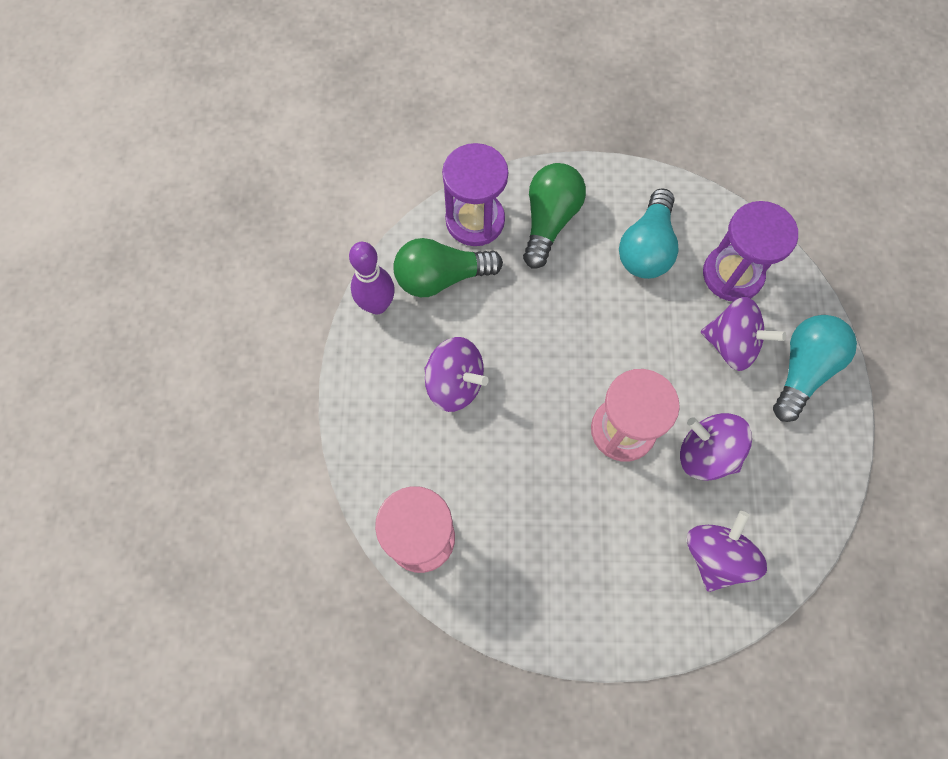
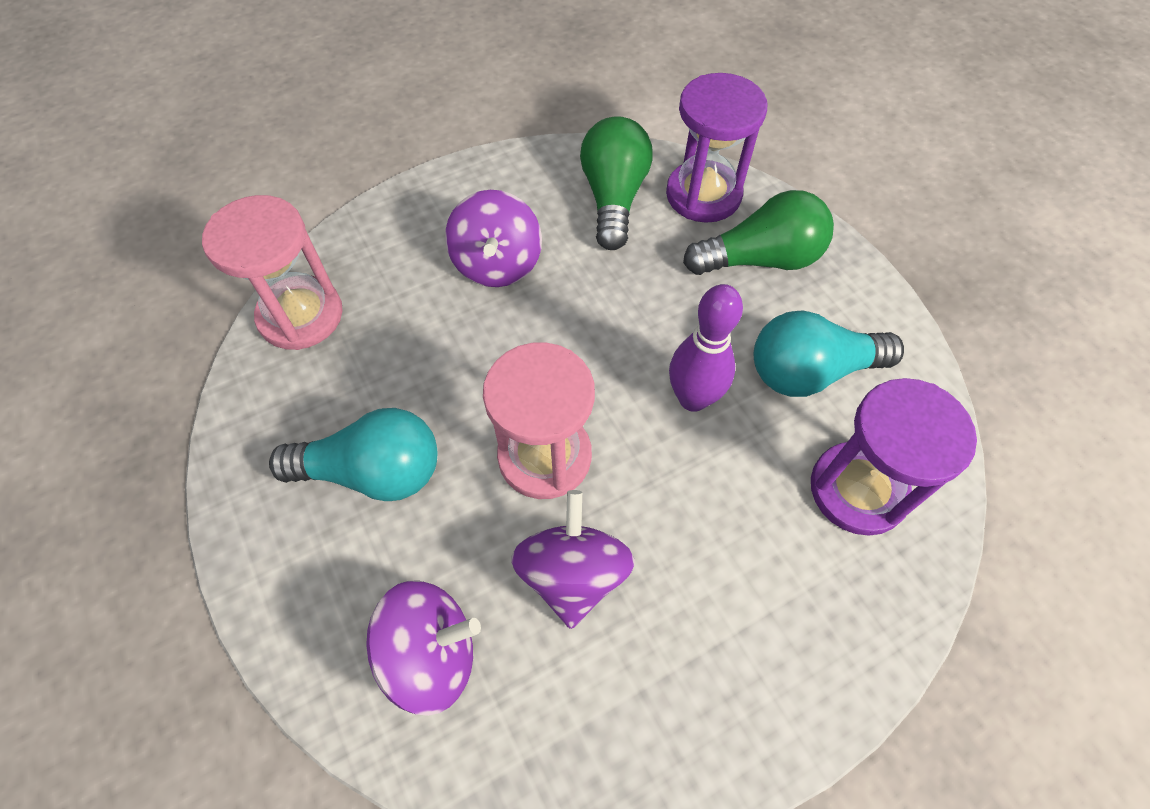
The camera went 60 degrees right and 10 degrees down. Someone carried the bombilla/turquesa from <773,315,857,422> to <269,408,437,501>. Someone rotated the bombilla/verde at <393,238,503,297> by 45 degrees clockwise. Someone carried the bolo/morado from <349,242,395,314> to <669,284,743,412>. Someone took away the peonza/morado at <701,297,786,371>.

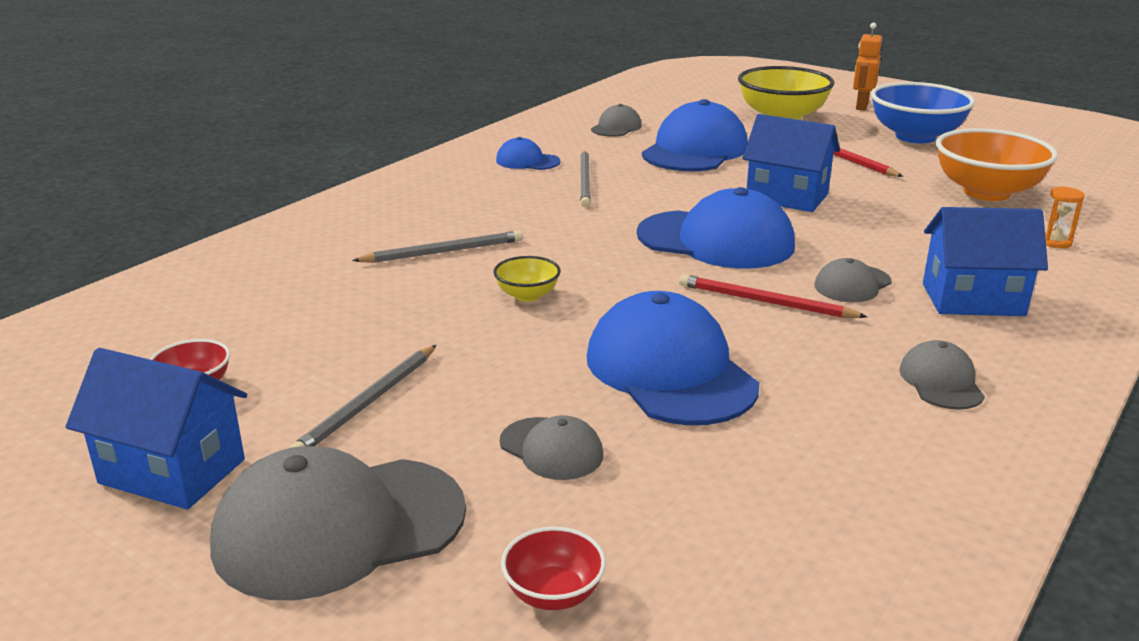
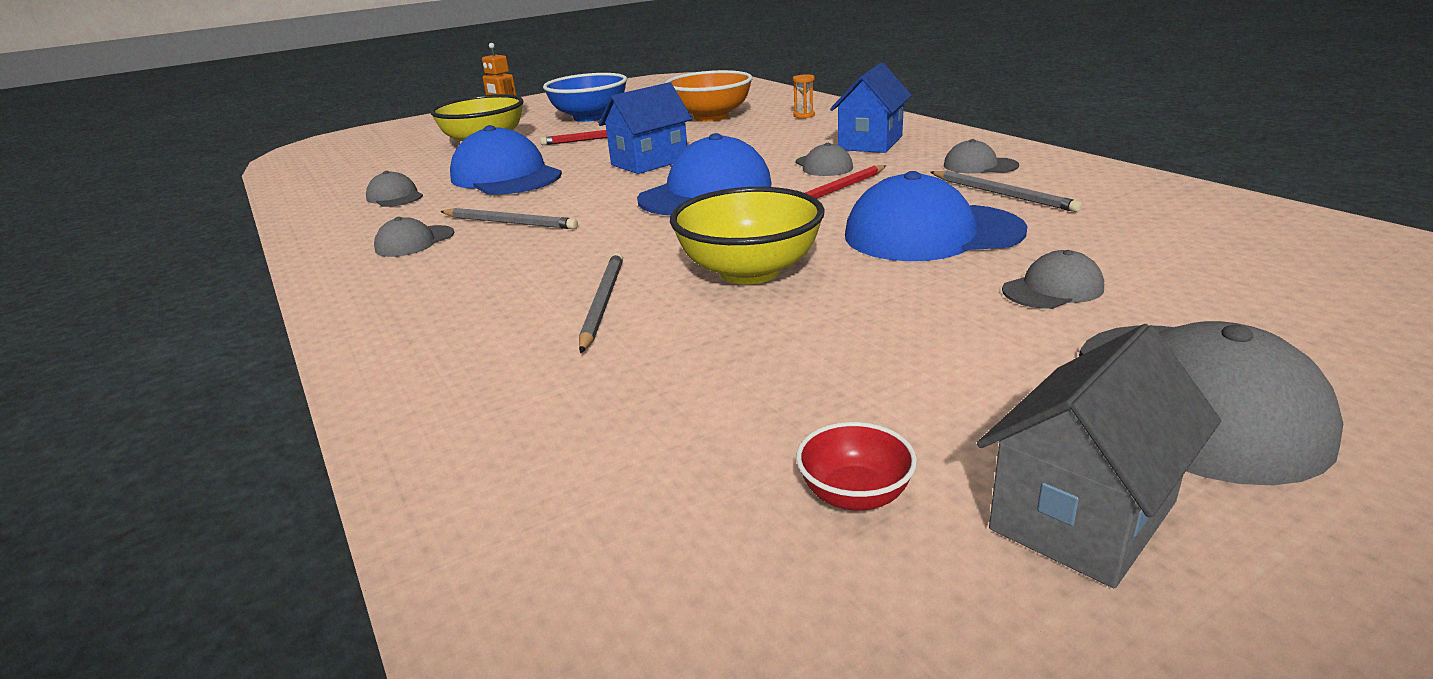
The camera went 65 degrees left and 0 degrees up. Someone repainted the gorra/azul at <496,137,560,170>, which became the gorra/gris at <374,217,455,257>. Someone scaled the cuenco/amarillo at <493,256,561,302> by 2.09. Someone carried the lápiz/gris from <289,345,436,448> to <931,171,1082,212>. Someone repainted the casa/azul at <66,348,247,509>, which became the casa/gris at <977,324,1221,588>. Someone took away the cuenco/rojo at <501,527,606,610>.

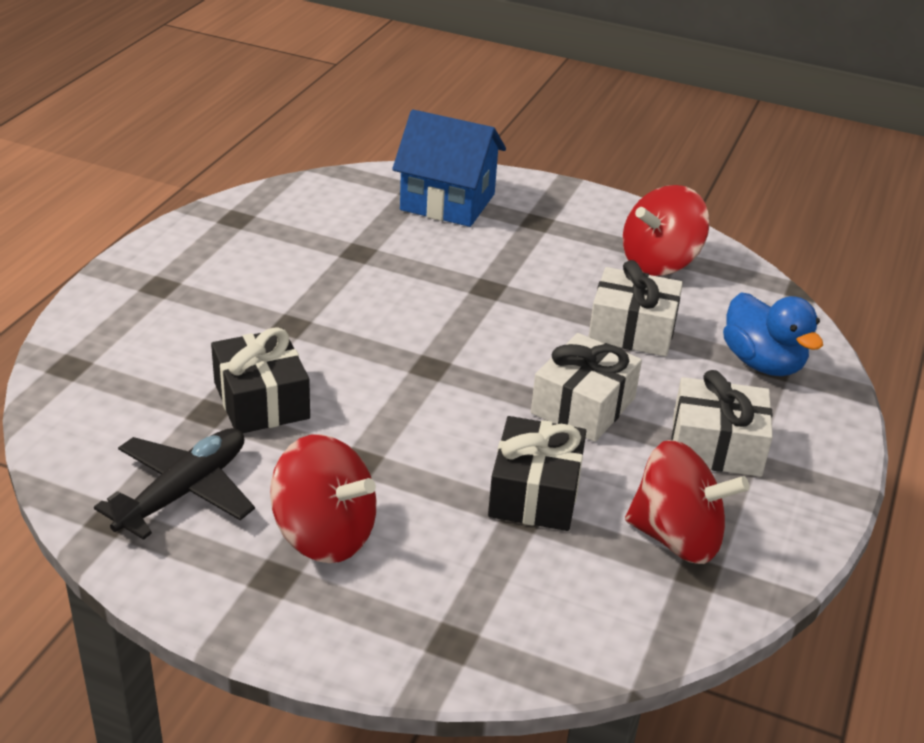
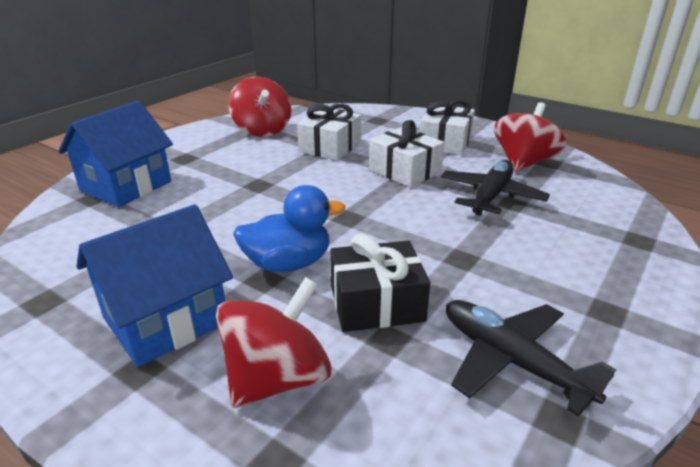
The camera went 75 degrees left and 5 degrees down. Someone put down the casa/azul at <76,204,233,367>. Someone carried the peonza/rojo from <270,434,376,563> to <216,277,332,408>. Someone carried the pato/azul from <723,292,823,376> to <233,185,345,272>. Someone swapped the regalo/negro at <488,416,586,531> for the avión/negro at <441,160,550,216>.

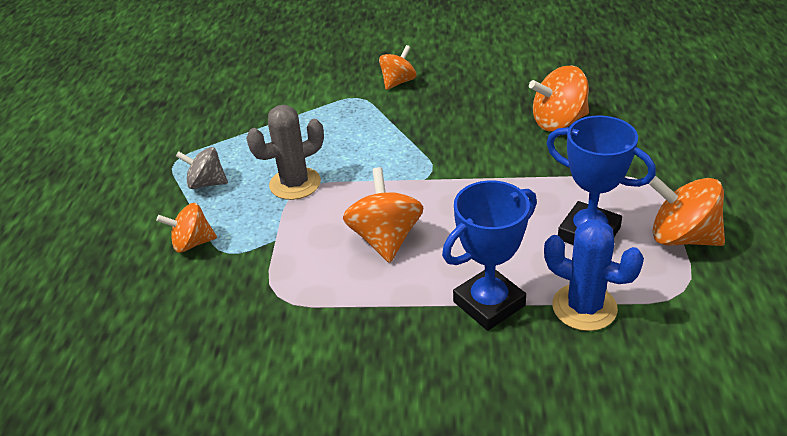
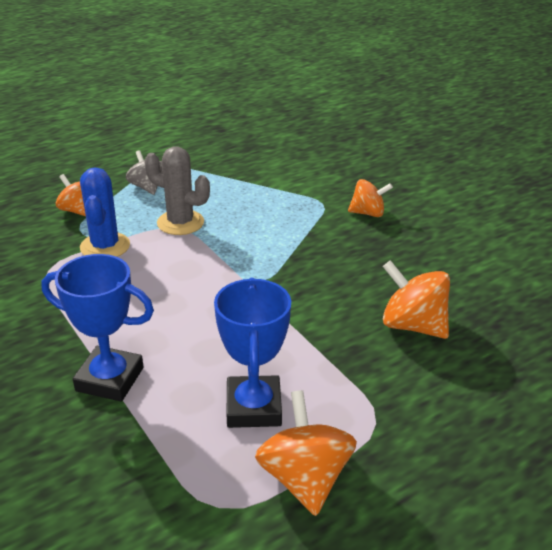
The camera went 50 degrees right and 5 degrees down. Someone carried the cactus/azul from <544,219,644,331> to <80,167,130,257>. Someone took away the peonza/naranja at <343,167,423,263>.

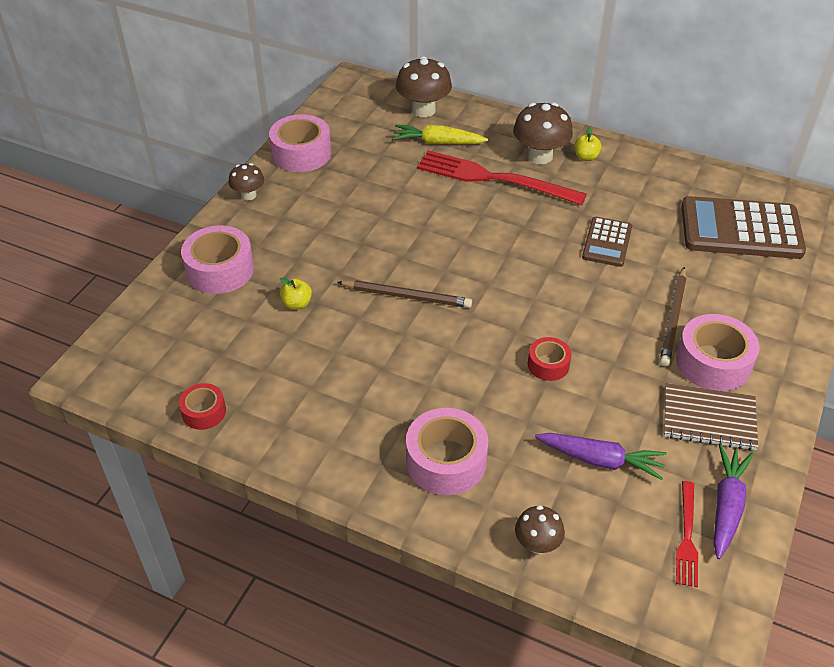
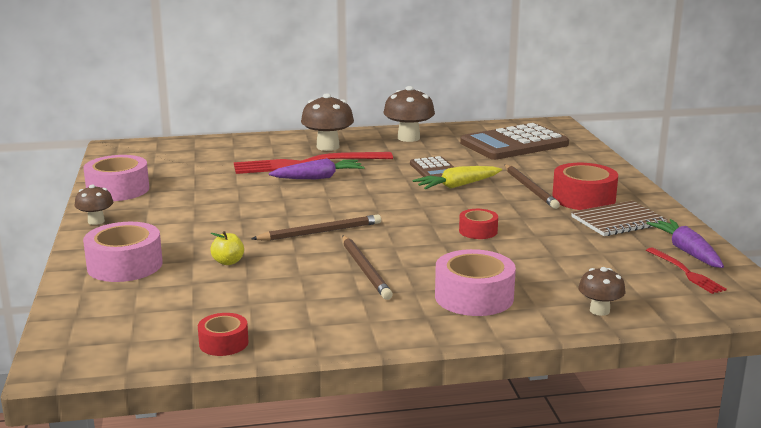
The camera went 35 degrees left and 25 degrees down. Someone carried the zanahoria/morado from <535,433,667,480> to <269,158,365,179>. Someone put down the lápiz/marrón at <342,236,393,300>. Someone carried the seta/marrón from <396,56,452,117> to <383,86,435,142>. Someone carried the zanahoria/amarillo from <392,125,488,144> to <413,166,502,189>. Someone repainted the cinta adhesiva/rosa at <676,314,759,391>, which became the cinta adhesiva/rojo at <552,163,618,210>. Someone took away the manzana/amarillo at <574,127,602,161>.

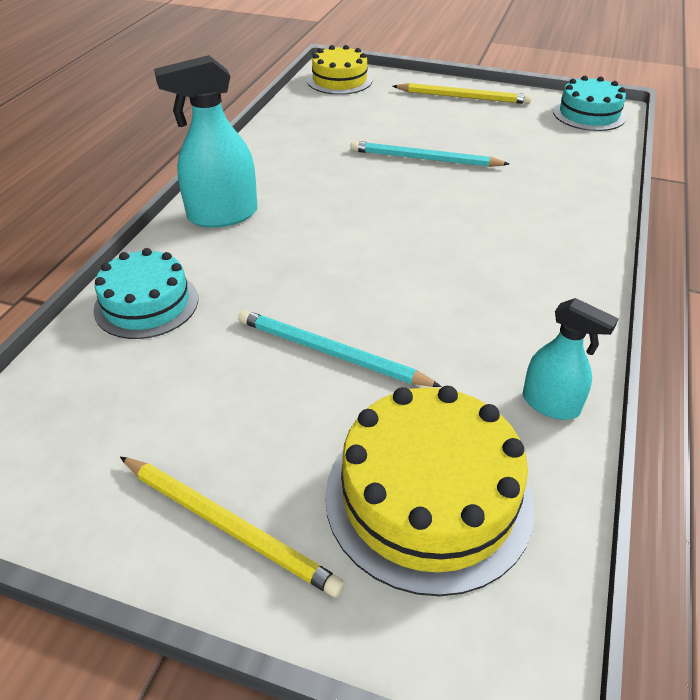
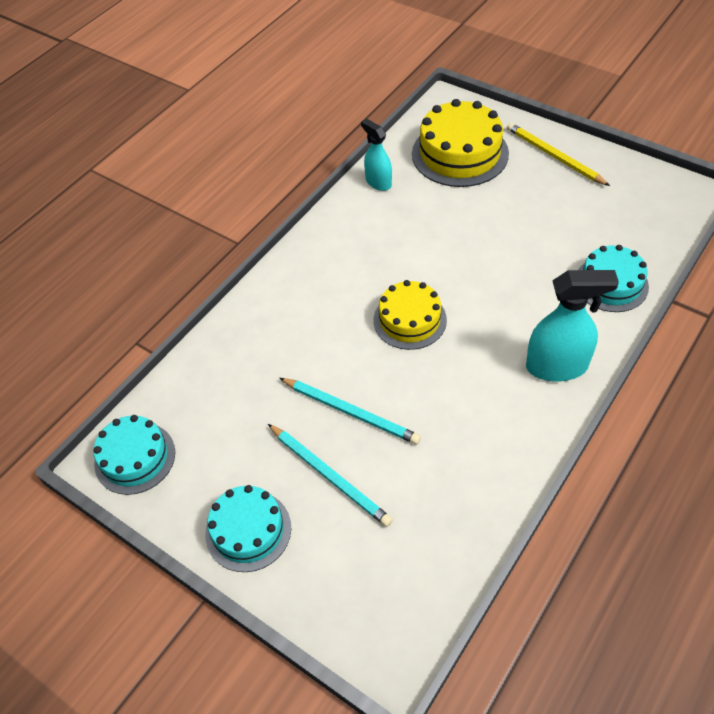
The camera went 160 degrees left and 10 degrees up. Someone swapped the lápiz/amarillo at <393,83,532,104> for the tarta/turquesa at <205,485,291,572>. Someone carried the lápiz/turquesa from <238,310,442,387> to <268,424,393,527>. Someone carried the tarta/amarillo from <307,45,372,95> to <374,280,447,350>.

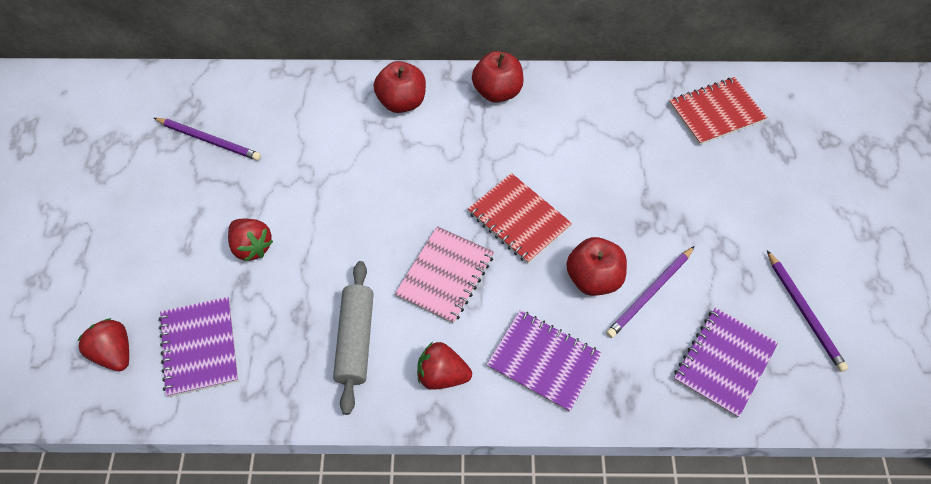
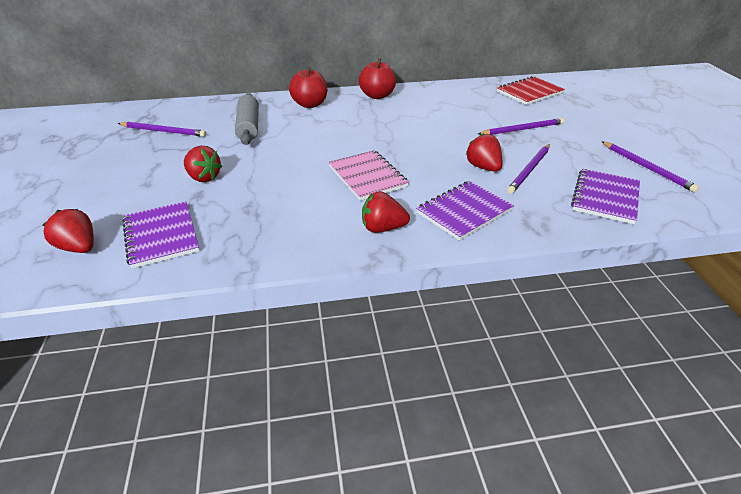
The camera went 10 degrees left and 20 degrees down. Someone carried the rodillo/gris from <333,261,374,415> to <235,93,259,145>. Someone rotated the cuaderno/rosa at <395,226,494,324> by 45 degrees counterclockwise. Someone rotated the cuaderno/morado at <486,310,602,412> by 60 degrees counterclockwise. Someone swapped the manzana/rojo at <566,237,627,296> for the fresa/rojo at <466,133,503,172>. Someone put down the lápiz/morado at <478,118,564,135>. Someone took away the cuaderno/rojo at <468,173,572,264>.

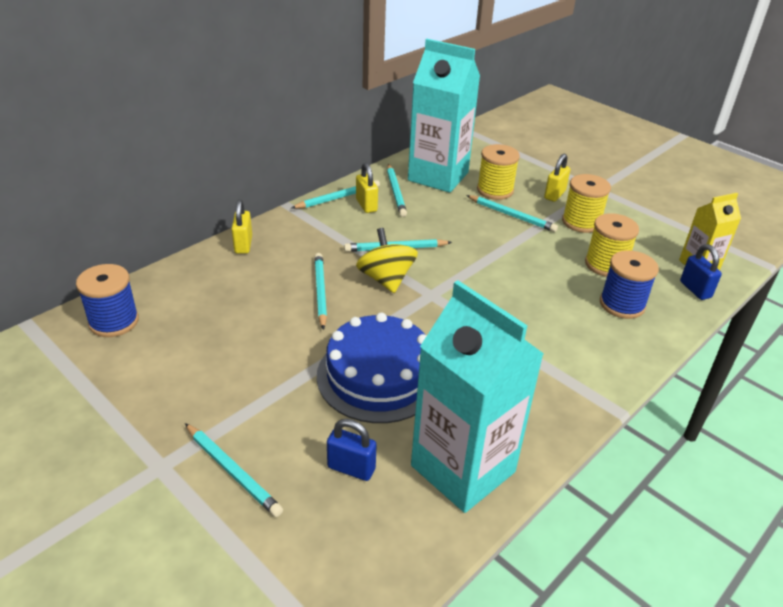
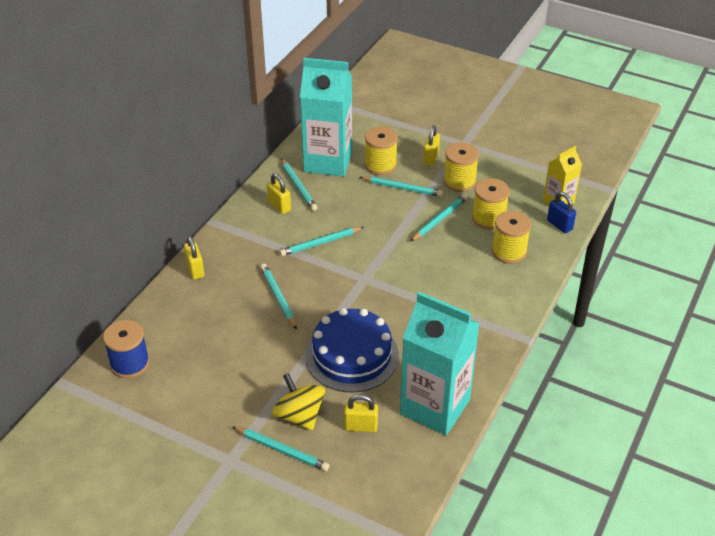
The camera went 15 degrees left and 5 degrees up. Someone carried the peonza/amarillo from <356,228,418,293> to <272,373,325,430>. Someone repainted the candado/azul at <327,419,377,481>, which became the candado/amarillo at <344,394,378,432>. Someone carried the lápiz/turquesa from <292,180,380,209> to <410,194,468,242>. Someone repainted the carrete/azul at <600,250,659,319>, which became the carrete/amarillo at <492,211,531,264>.

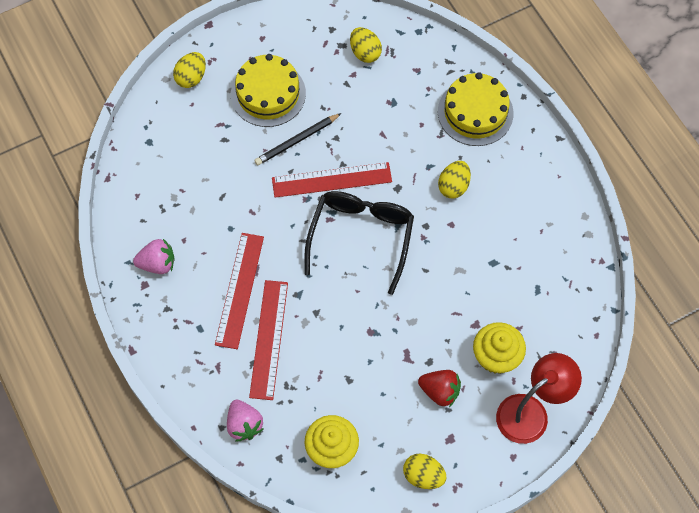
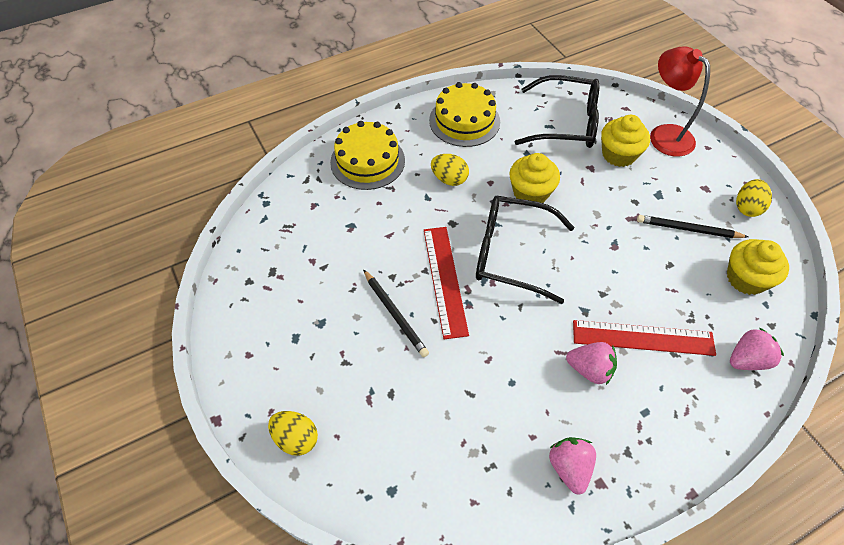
The camera went 90 degrees left and 10 degrees down. Someone carried the tarta/amarillo from <231,54,306,127> to <429,82,500,147>. Someone put down the magdalena/amarillo at <509,153,560,203>. Someone put down the gafas/negro at <515,75,600,148>. Someone swapped the regla/rojo at <215,233,264,349> for the fresa/rosa at <566,342,617,385>. Someone put down the lápiz/negro at <637,215,748,238>. Someone took away the huevo/amarillo at <350,27,382,63>. Someone took away the fresa/rojo at <418,370,461,407>.

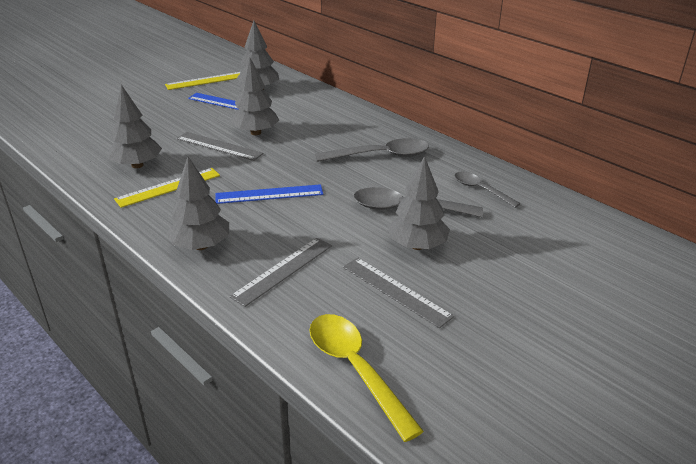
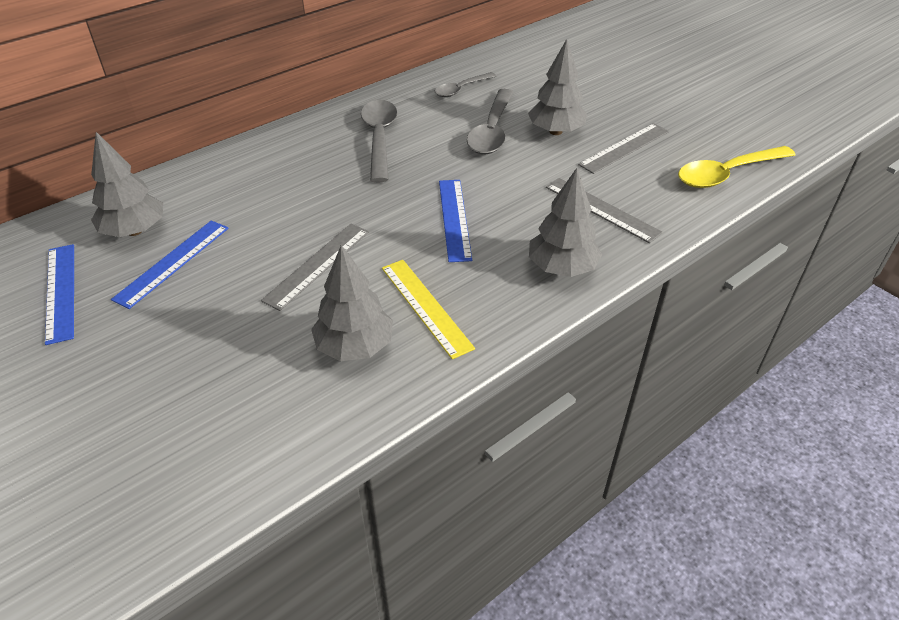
The camera went 85 degrees left and 10 degrees up. Someone repainted the regla/amarillo at <165,72,241,90>, which became the regla/azul at <45,244,74,345>. Someone took away the árbol/gris at <231,57,279,135>.

